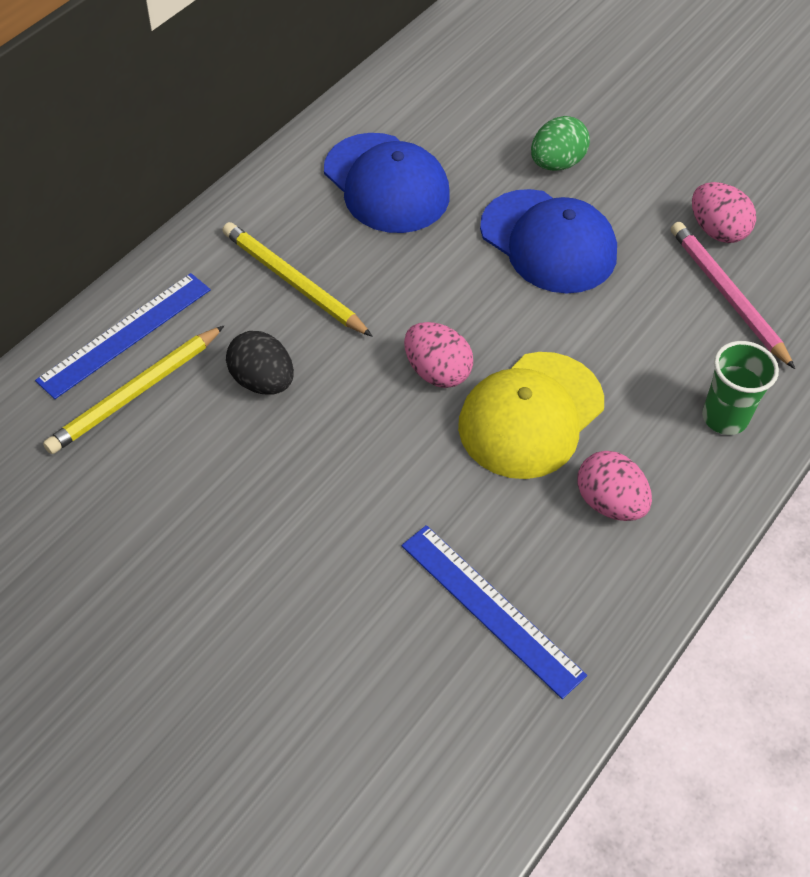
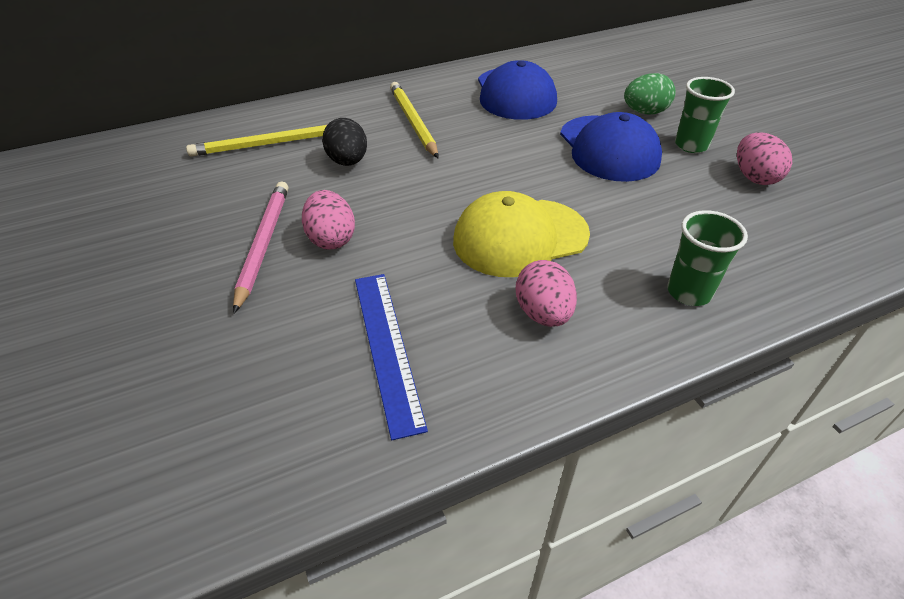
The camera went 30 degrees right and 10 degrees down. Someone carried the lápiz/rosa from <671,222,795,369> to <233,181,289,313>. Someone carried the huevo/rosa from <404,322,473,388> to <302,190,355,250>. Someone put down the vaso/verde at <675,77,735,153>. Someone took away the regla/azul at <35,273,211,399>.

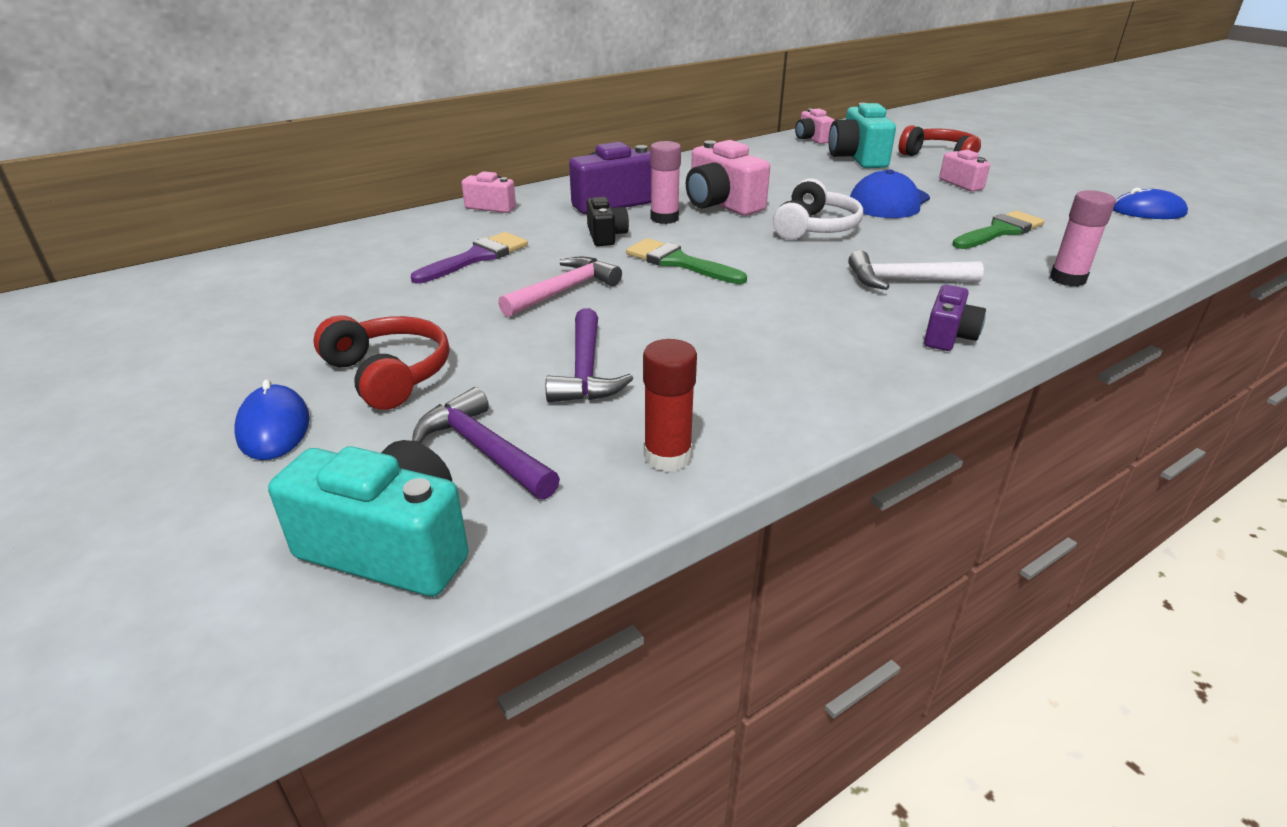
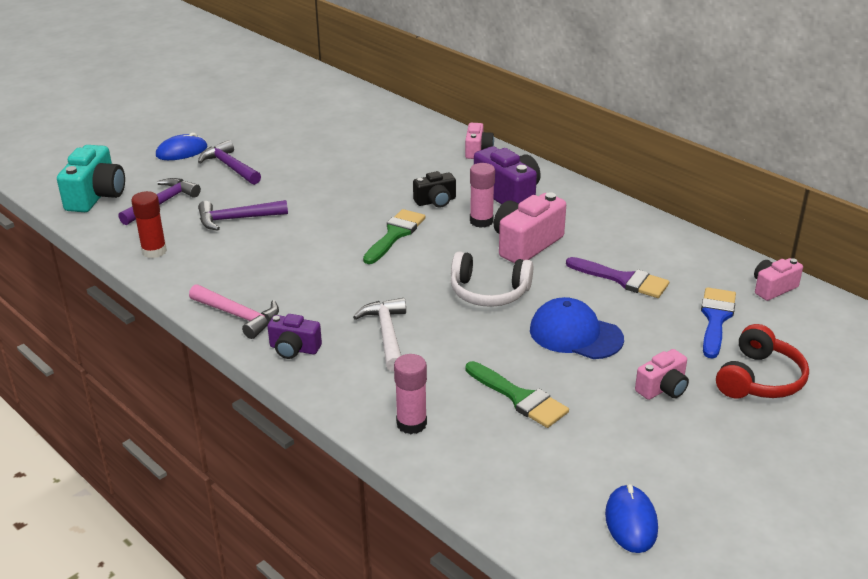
The camera went 80 degrees right and 0 degrees up. Someone carried the martillo/rosa from <498,256,622,317> to <189,284,279,339>. Someone swapped the auriculares/rojo at <313,315,449,410> for the martillo/morado at <198,140,261,185>. Someone carried the pincel/morado from <411,232,528,284> to <566,257,669,298>. Someone swapped the cámara/turquesa at <828,103,896,168> for the pincel/azul at <701,287,736,359>.

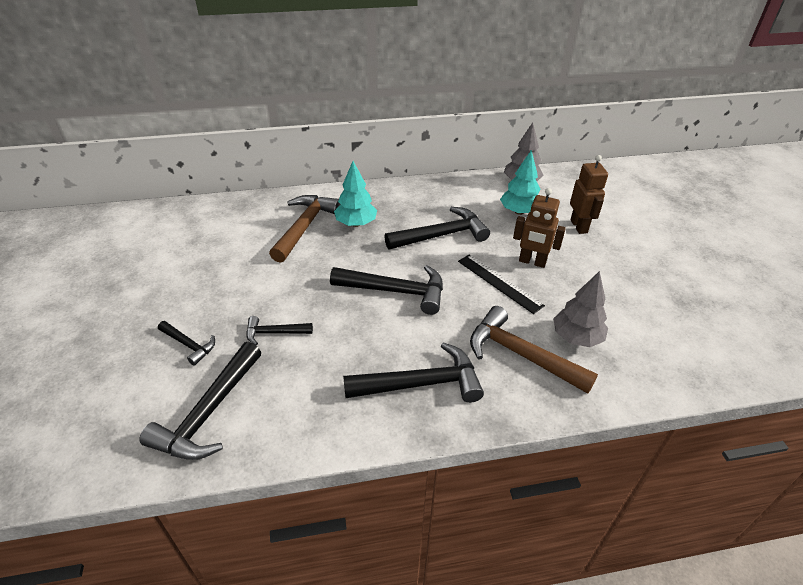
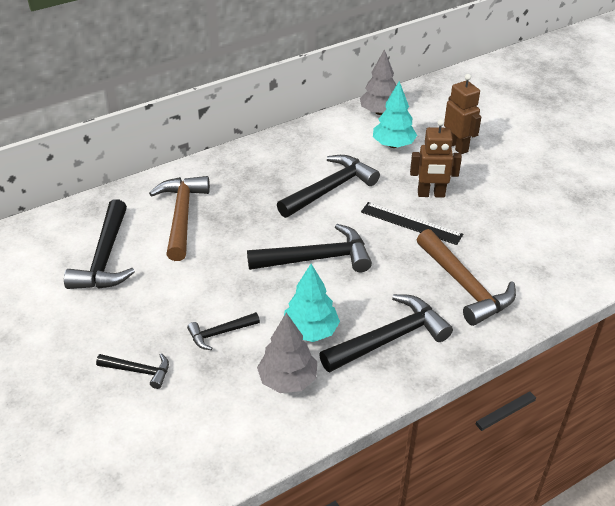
The camera went 20 degrees left and 0 degrees up. Someone carried the martillo/negro from <139,342,261,460> to <64,199,135,289>. Someone carried the árbol/gris from <553,271,608,347> to <257,313,317,393>. Someone carried the árbol/turquesa from <334,161,377,227> to <284,264,340,342>. Someone rotated the martillo/marrón at <470,306,598,394> by 135 degrees counterclockwise.

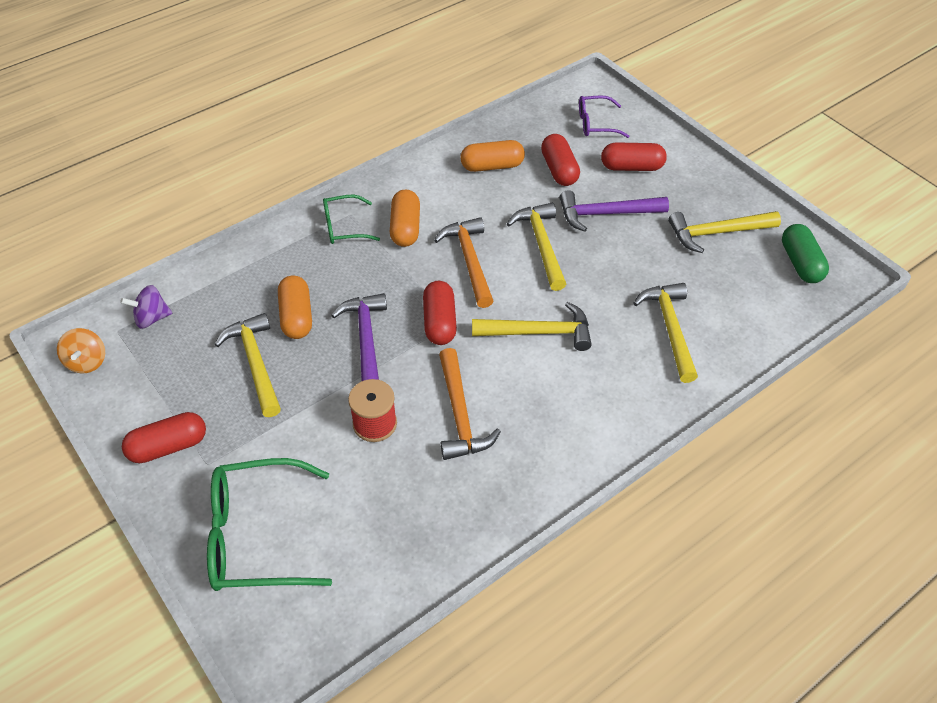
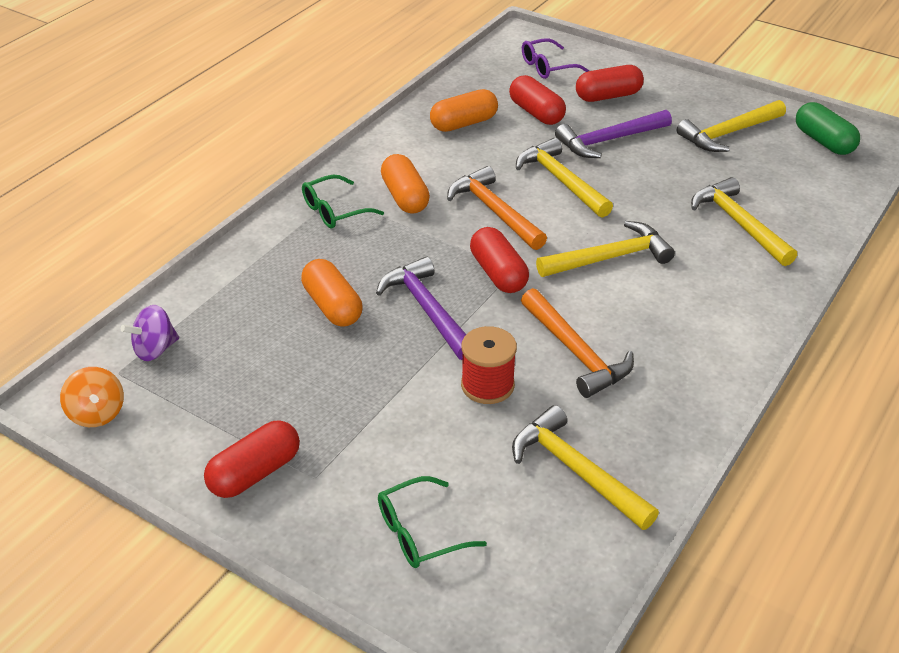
The camera went 20 degrees left and 10 degrees down. Someone scaled the gafas/verde at <207,458,332,591> by 0.56. Someone carried the martillo/amarillo from <215,313,281,417> to <512,405,659,530>.

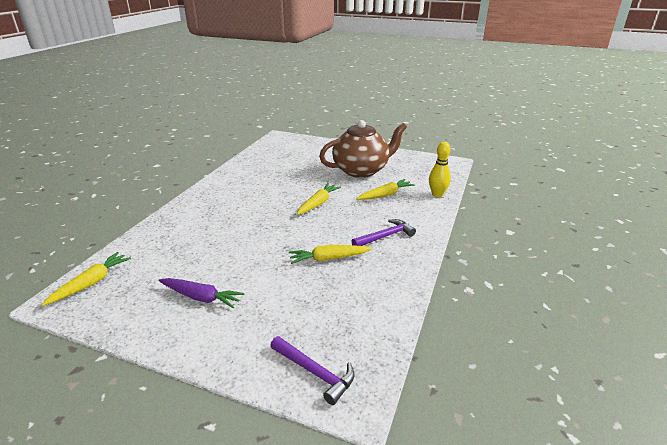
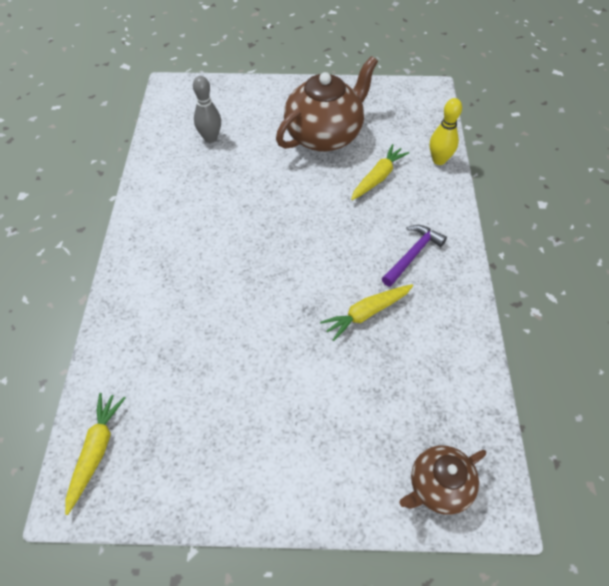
The camera went 20 degrees left and 25 degrees up. Someone put down the bolo/gris at <193,76,221,143>. Someone swapped the martillo/morado at <270,336,355,405> for the tetera/marrón at <399,445,486,515>. Someone took away the zanahoria/morado at <158,278,244,309>. Someone took away the zanahoria/amarillo at <297,183,341,215>.

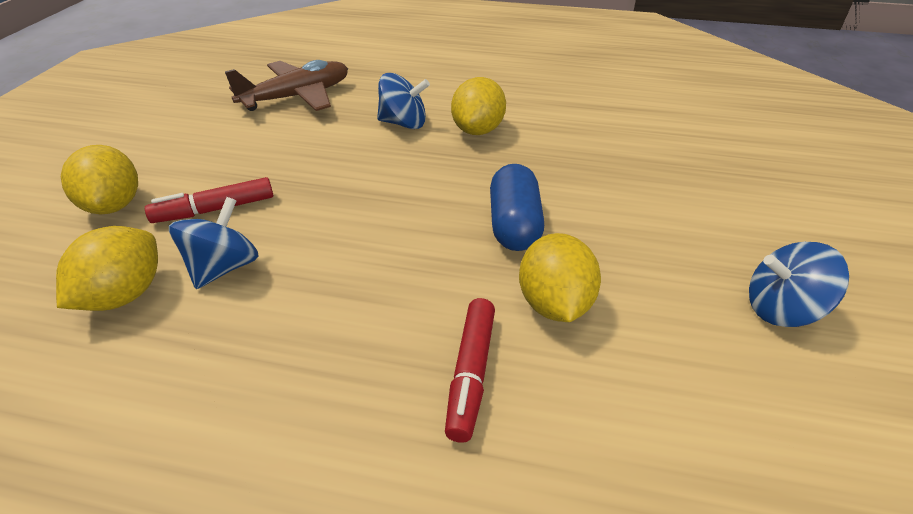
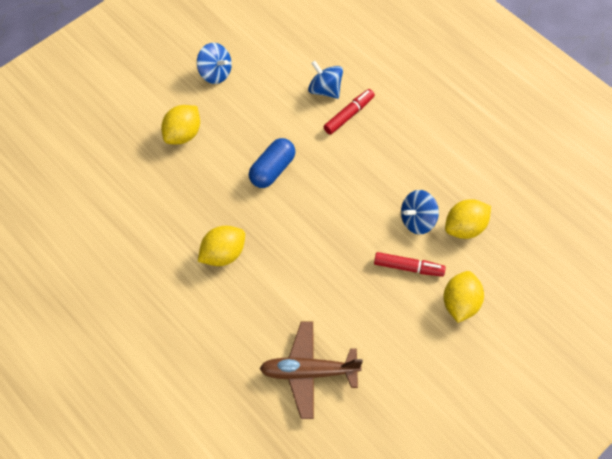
The camera went 145 degrees left and 20 degrees up. Someone carried the limón/amarillo from <519,233,601,322> to <161,105,200,144>. Someone carried the peonza/azul from <377,73,430,129> to <308,61,343,99>.

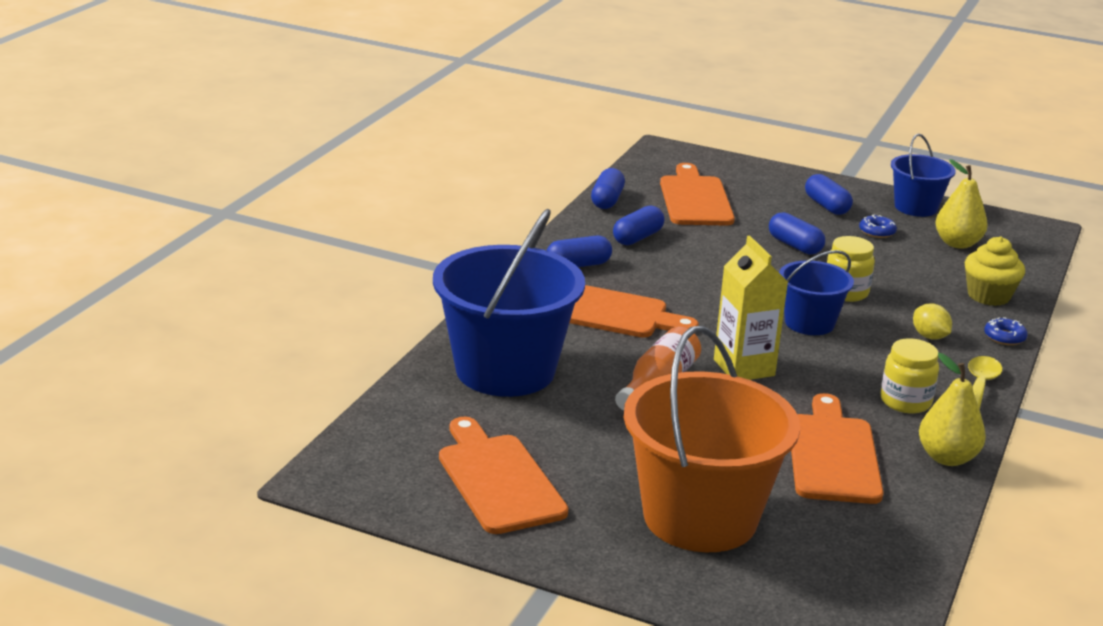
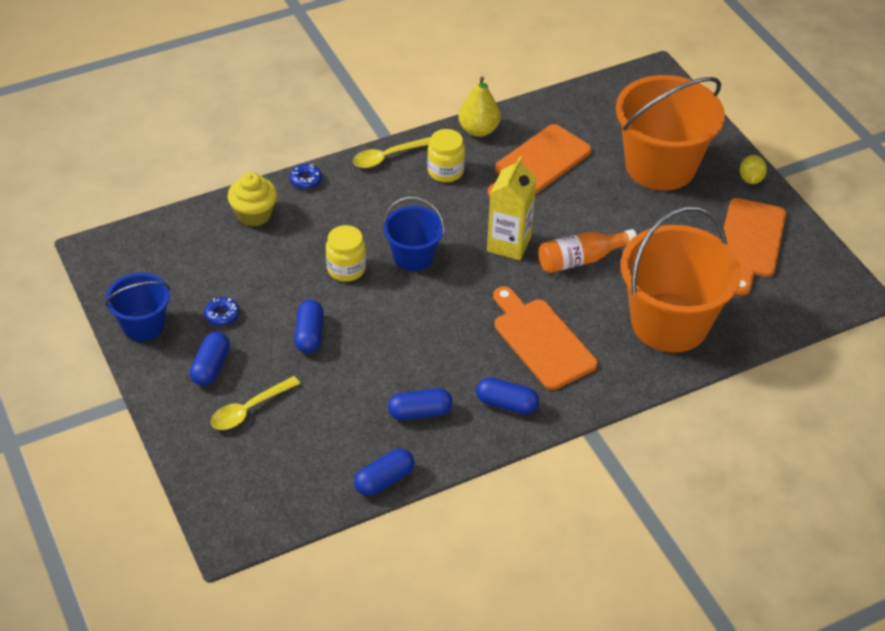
The camera went 140 degrees left and 20 degrees up. Someone put down the cuchara/amarillo at <211,376,300,430>. Someone repainted the balde/azul at <433,209,585,397>, which became the balde/naranja at <621,206,742,353>. Someone carried the limón/amarillo from <913,303,952,340> to <740,155,767,184>. Someone took away the tabla de cortar/naranja at <660,163,735,226>. Someone took away the pera/amarillo at <935,159,988,249>.

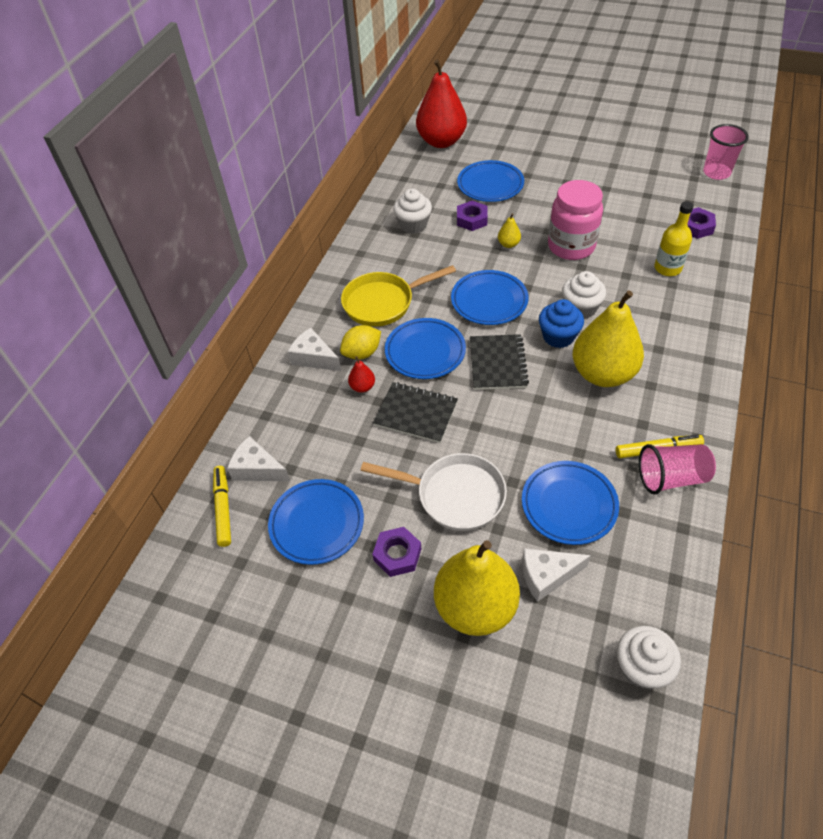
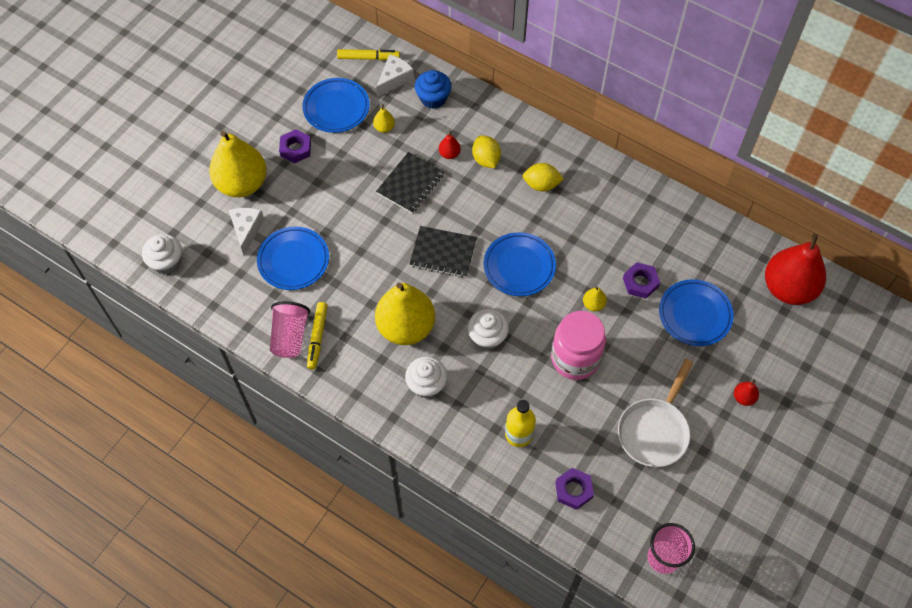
The camera went 100 degrees right and 10 degrees up. Someone put down the pera/amarillo at <373,104,395,133>. Someone carried the magdalena/blanco from <393,189,432,234> to <405,357,448,399>. Someone carried the magdalena/azul from <539,299,584,348> to <415,70,451,109>. Someone swapped the sartén/amarillo at <341,265,456,327> for the limón/amarillo at <523,163,564,191>. Someone carried the sartén/blanco from <360,453,507,531> to <618,359,693,467>. Someone put down the pera/rojo at <734,380,759,406>. Someone took away the queso/blanco at <288,328,341,371>. Someone took away the plato/azul at <385,318,466,379>.

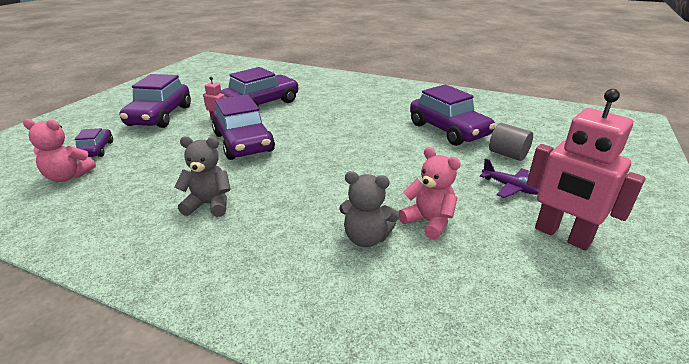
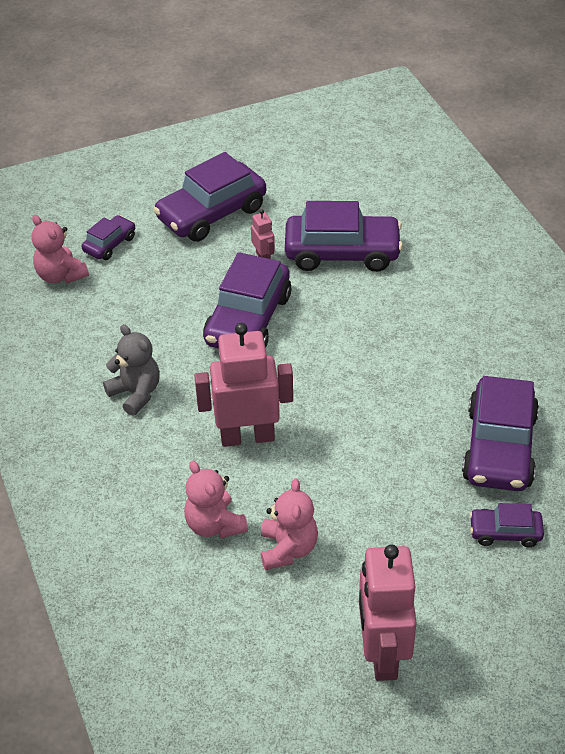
The camera went 45 degrees right and 15 degrees up. Someone repainted the osito/gris at <339,171,400,247>, which became the osito/rosa at <184,461,248,538>. Someone put down the robot/rosa at <194,323,293,447>. Someone swapped the cilindro/gris at <489,123,533,161> for the coche/morado at <470,503,544,547>. Someone took away the avión/morado at <480,158,540,198>.

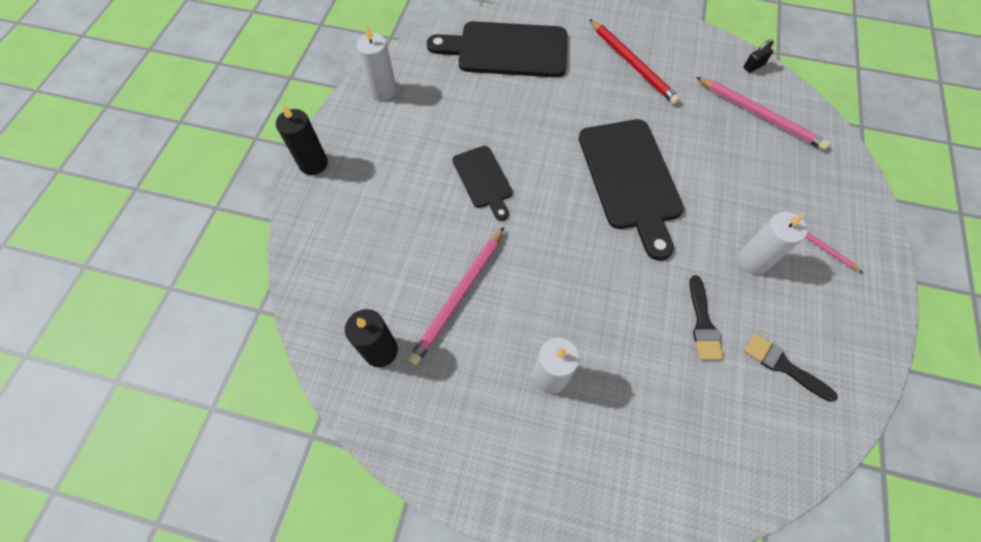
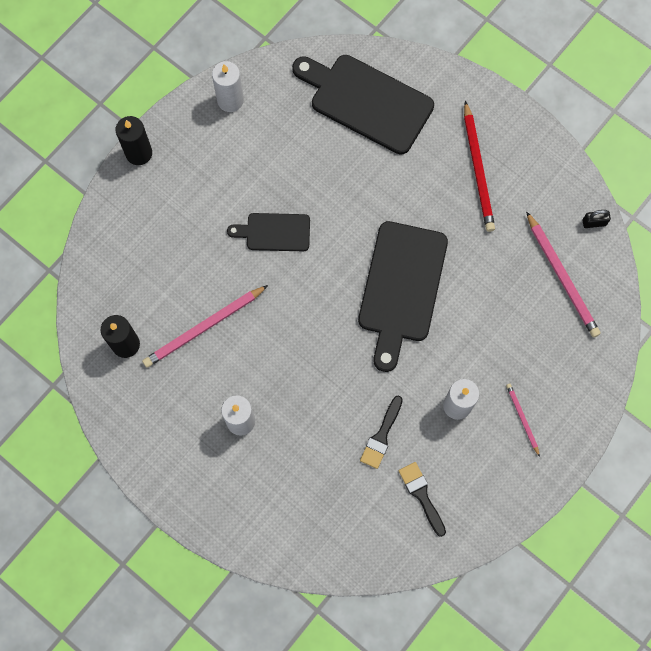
The camera went 25 degrees right and 10 degrees up. Someone rotated the tabla de cortar/negro at <452,146,512,221> by 90 degrees clockwise.

